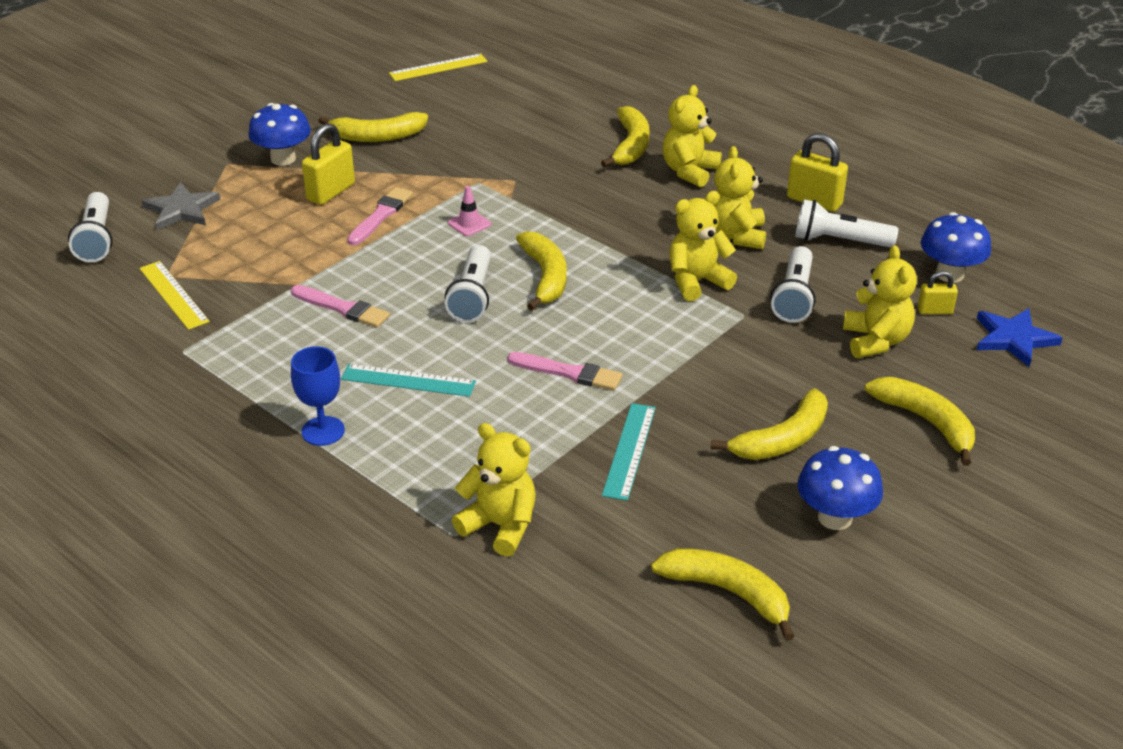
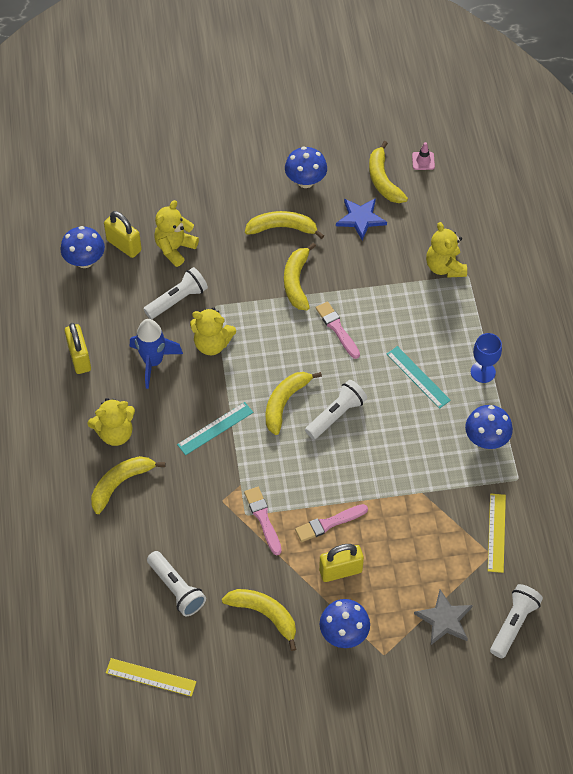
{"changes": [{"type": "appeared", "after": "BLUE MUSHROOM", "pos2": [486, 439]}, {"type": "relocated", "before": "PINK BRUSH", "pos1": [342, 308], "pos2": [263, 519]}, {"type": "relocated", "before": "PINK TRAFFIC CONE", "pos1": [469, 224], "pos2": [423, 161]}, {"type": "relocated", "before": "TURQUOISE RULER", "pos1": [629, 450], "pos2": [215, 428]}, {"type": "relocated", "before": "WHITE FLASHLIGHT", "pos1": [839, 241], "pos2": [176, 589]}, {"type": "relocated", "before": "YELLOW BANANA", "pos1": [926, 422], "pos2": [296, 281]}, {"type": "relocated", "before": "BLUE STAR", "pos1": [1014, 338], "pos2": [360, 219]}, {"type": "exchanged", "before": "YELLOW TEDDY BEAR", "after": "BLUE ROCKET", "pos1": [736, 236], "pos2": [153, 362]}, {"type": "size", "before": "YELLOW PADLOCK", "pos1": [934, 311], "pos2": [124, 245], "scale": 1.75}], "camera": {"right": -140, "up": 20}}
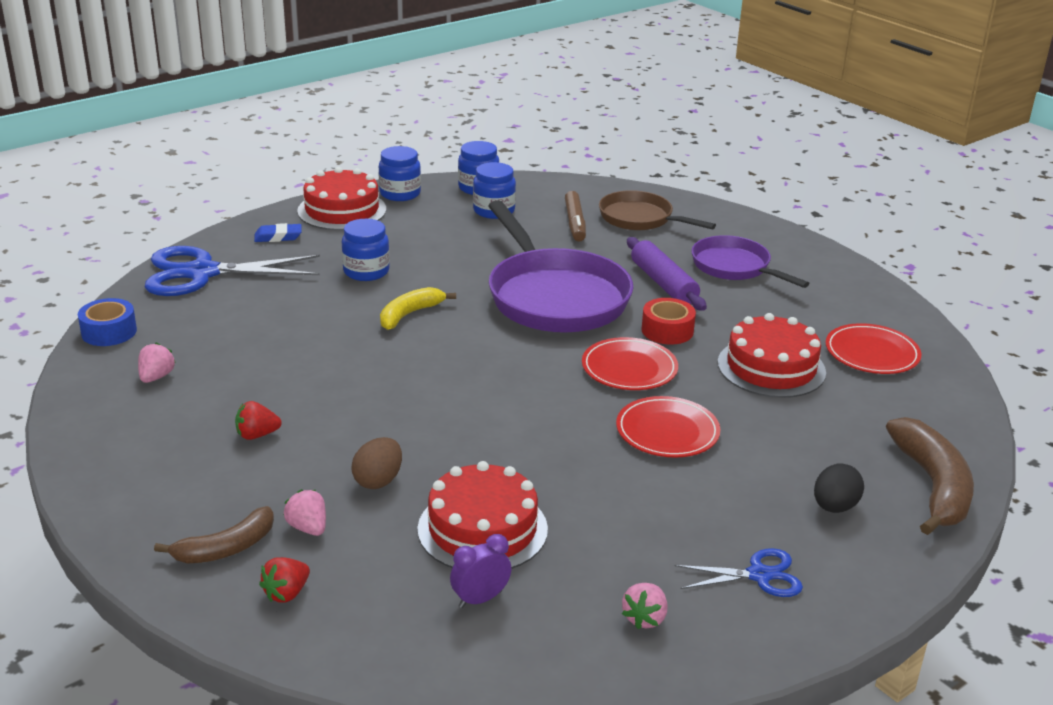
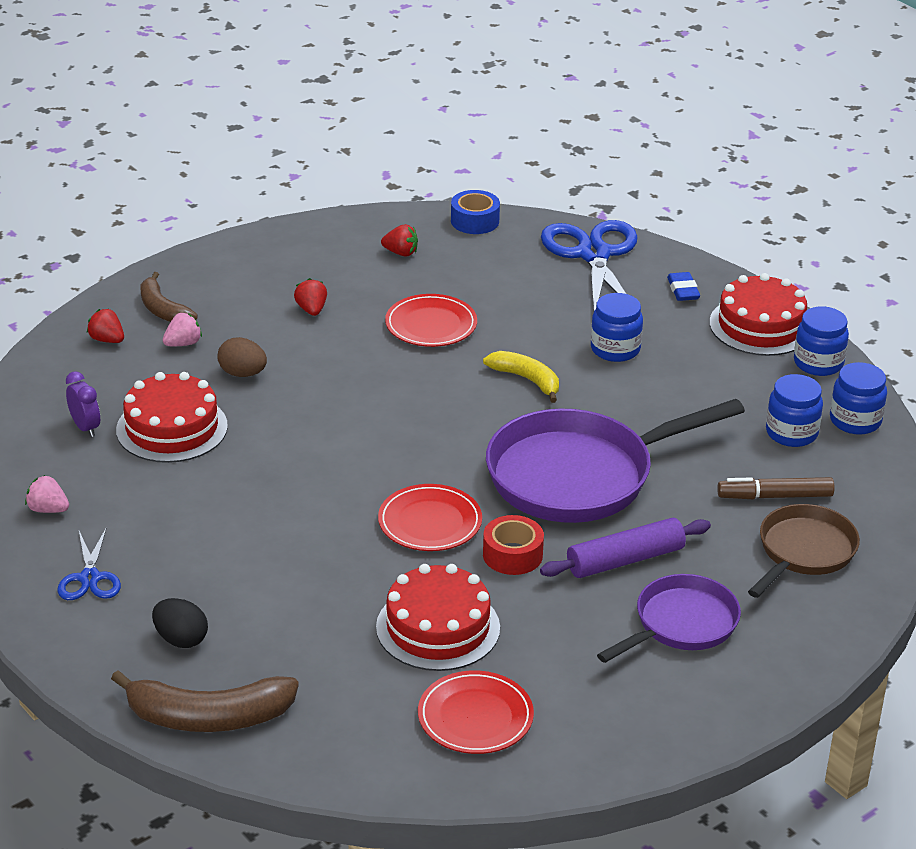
{"changes": [{"type": "relocated", "before": "RED PLATE", "pos1": [667, 431], "pos2": [431, 325]}, {"type": "colour", "before": "PINK STRAWBERRY", "after": "RED STRAWBERRY", "pos1": [156, 377], "pos2": [401, 253]}], "camera": {"right": 90, "up": 5}}
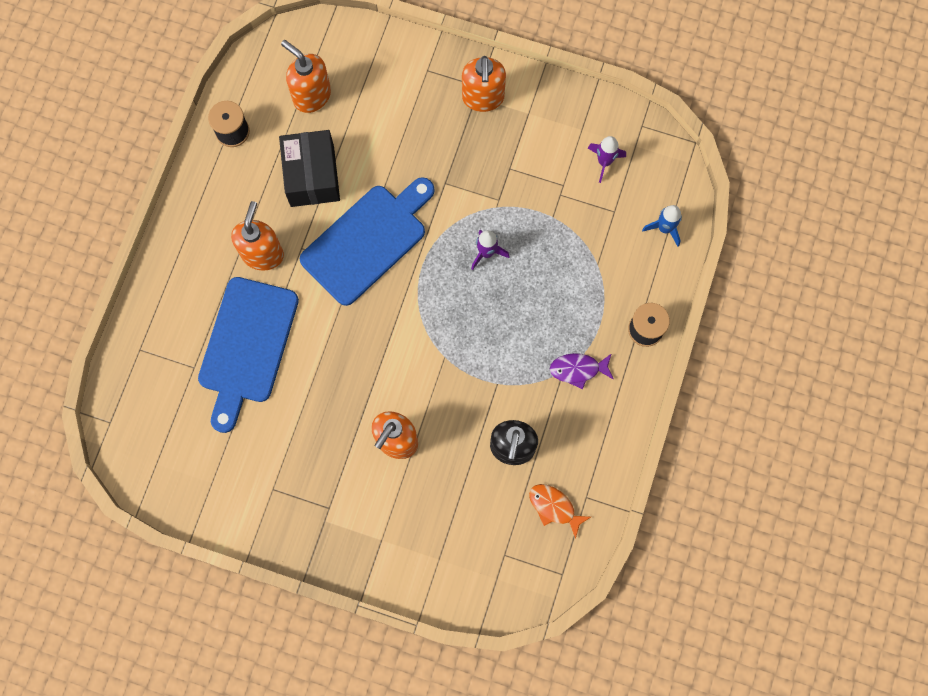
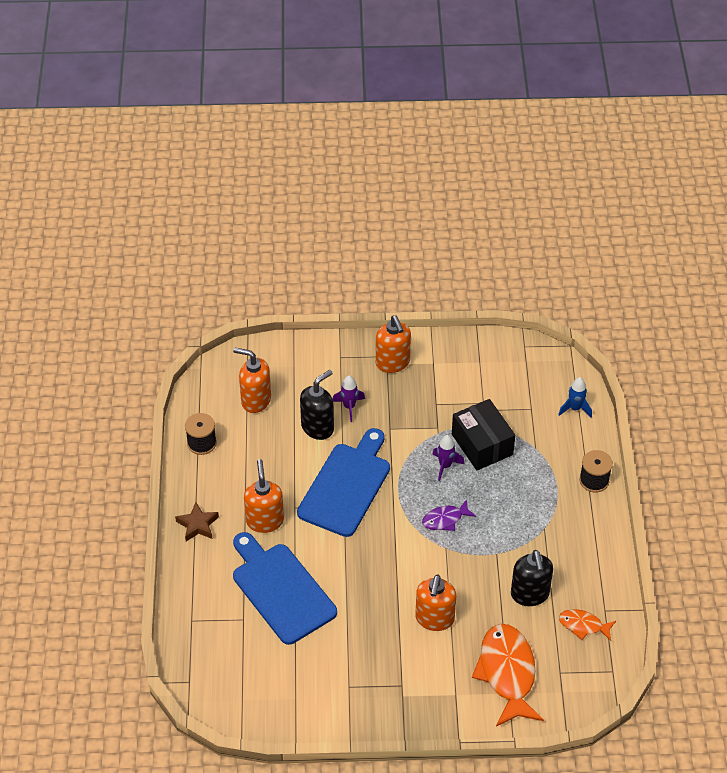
{"changes": [{"type": "appeared", "after": "BROWN STAR", "pos2": [197, 525]}, {"type": "appeared", "after": "BLACK SOAP DISPENSER", "pos2": [318, 427]}, {"type": "appeared", "after": "ORANGE FISH", "pos2": [507, 673]}, {"type": "relocated", "before": "BLACK BOX", "pos1": [312, 176], "pos2": [482, 444]}, {"type": "relocated", "before": "PURPLE FISH", "pos1": [578, 369], "pos2": [445, 519]}, {"type": "relocated", "before": "PURPLE ROCKET", "pos1": [604, 162], "pos2": [349, 407]}, {"type": "spun", "before": "BLUE CUTTING BOARD", "pos1": [247, 346], "pos2": [281, 590], "turn": 150}], "camera": {"right": -20, "up": -25}}
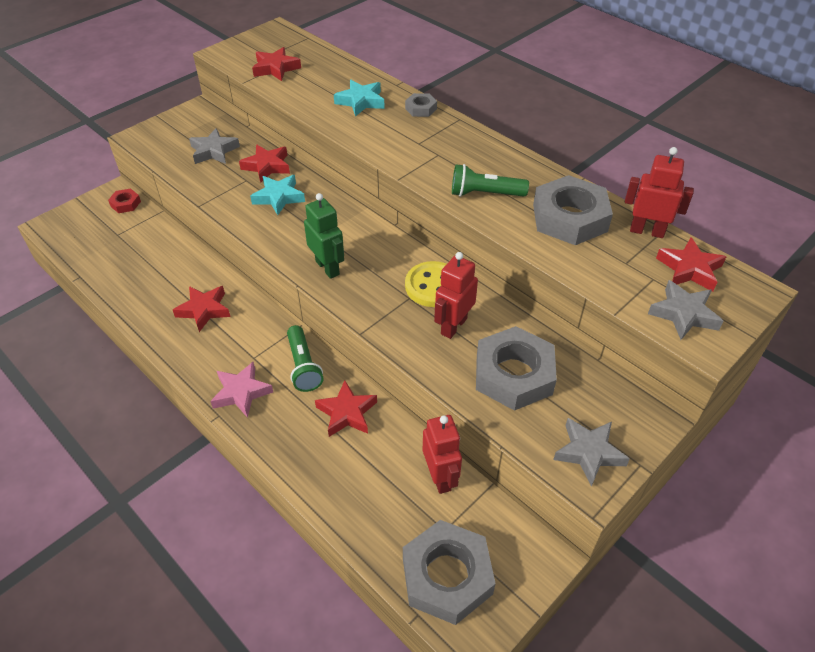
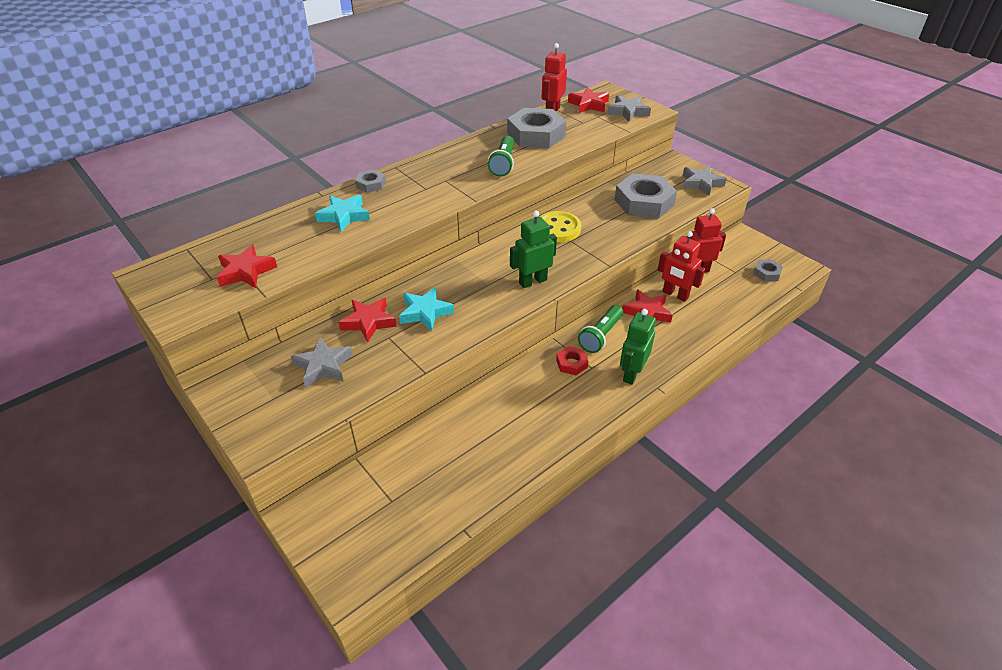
{"changes": [{"type": "missing", "before": "RED STAR", "pos1": [204, 310]}, {"type": "relocated", "before": "RED NUT", "pos1": [125, 204], "pos2": [571, 363]}, {"type": "relocated", "before": "RED ROBOT", "pos1": [453, 326], "pos2": [675, 295]}, {"type": "exchanged", "before": "PINK STAR", "after": "GREEN ROBOT", "pos1": [241, 392], "pos2": [631, 374]}, {"type": "spun", "before": "GREEN FLASHLIGHT", "pos1": [303, 366], "pos2": [601, 336], "turn": 135}, {"type": "size", "before": "GREY NUT", "pos1": [447, 576], "pos2": [766, 273], "scale": 0.47}], "camera": {"right": -85, "up": -5}}
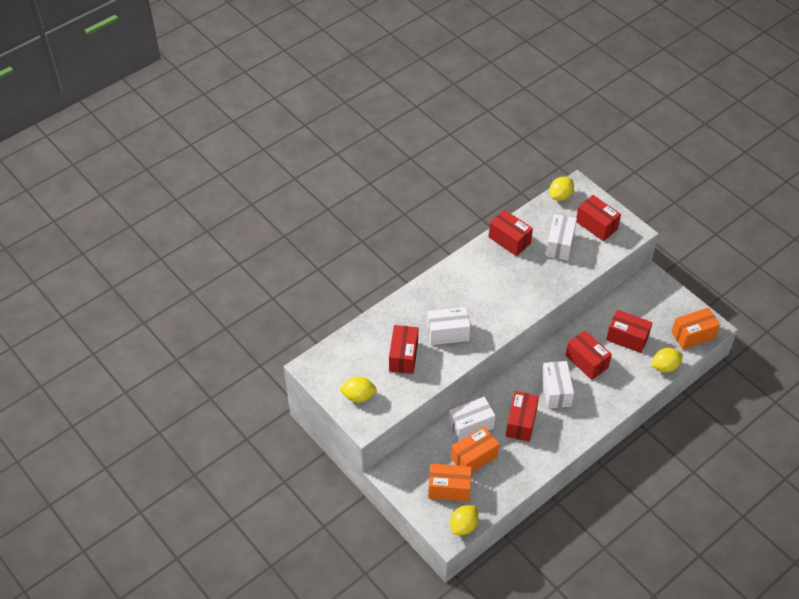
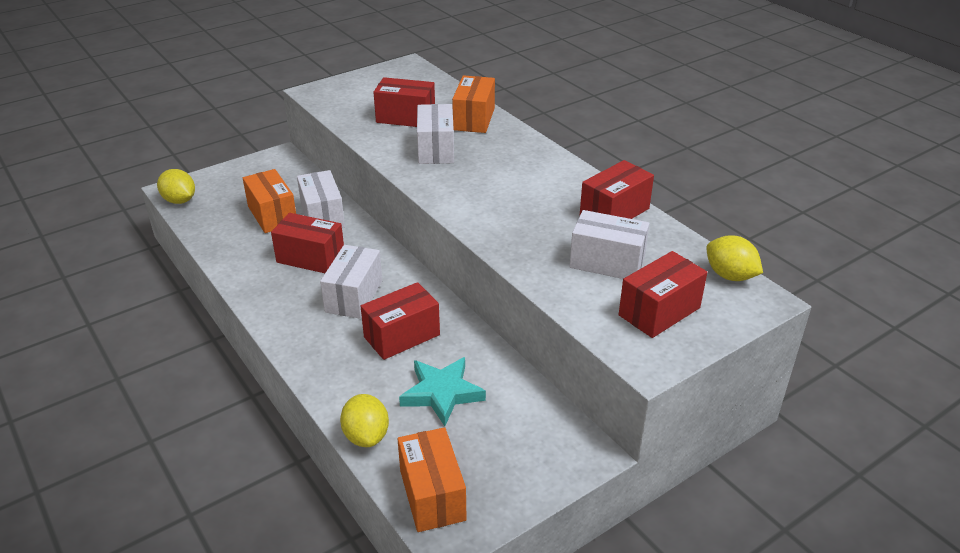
{"changes": [{"type": "missing", "before": "YELLOW LEMON", "pos1": [358, 396]}, {"type": "relocated", "before": "ORANGE BOX", "pos1": [449, 488], "pos2": [474, 119]}, {"type": "exchanged", "before": "RED BOX", "after": "TURQUOISE STAR", "pos1": [627, 338], "pos2": [442, 393]}, {"type": "spun", "before": "WHITE BOX", "pos1": [556, 391], "pos2": [354, 296], "turn": -75}], "camera": {"right": 95, "up": -15}}
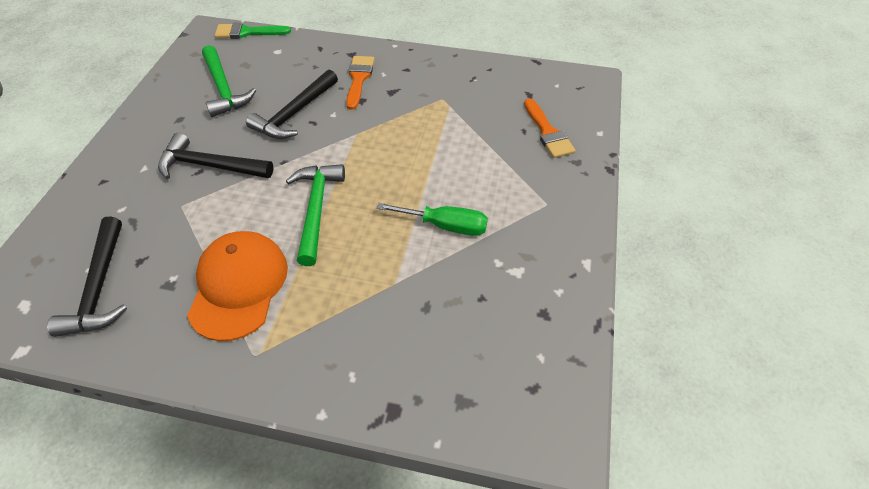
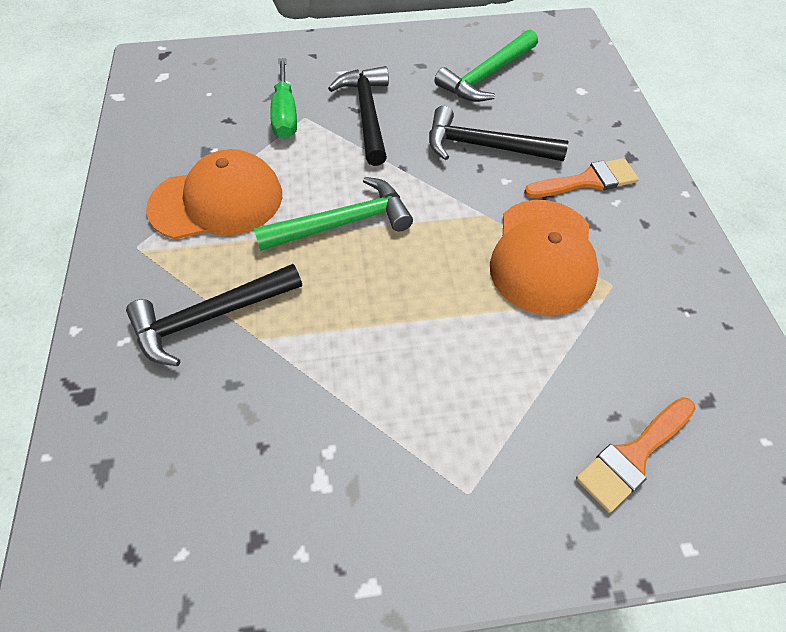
{"changes": [{"type": "missing", "before": "GREEN BRUSH", "pos1": [247, 32]}, {"type": "appeared", "after": "ORANGE CAP", "pos2": [543, 256]}, {"type": "relocated", "before": "BLACK HAMMER", "pos1": [100, 287], "pos2": [210, 317]}, {"type": "relocated", "before": "GREEN SCREWDRIVER", "pos1": [445, 226], "pos2": [285, 115]}], "camera": {"right": 70, "up": 5}}
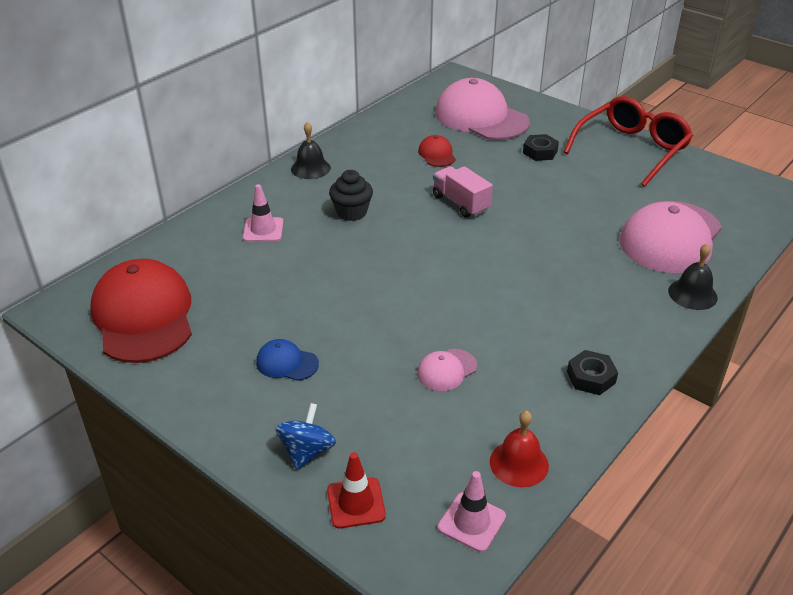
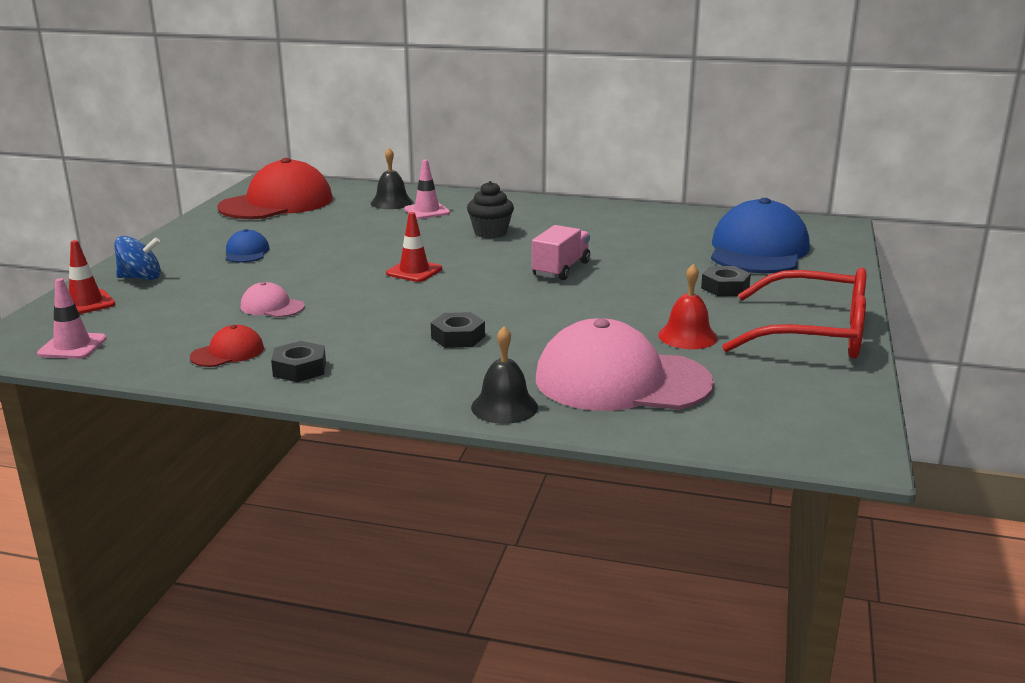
{"changes": [{"type": "appeared", "after": "RED TRAFFIC CONE", "pos2": [414, 271]}, {"type": "appeared", "after": "BLACK NUT", "pos2": [458, 337]}, {"type": "relocated", "before": "BLACK BELL", "pos1": [310, 168], "pos2": [391, 202]}, {"type": "relocated", "before": "RED CAP", "pos1": [437, 154], "pos2": [228, 352]}, {"type": "relocated", "before": "RED BELL", "pos1": [519, 463], "pos2": [687, 336]}, {"type": "colour", "before": "PINK CAP", "after": "BLUE CAP", "pos1": [481, 117], "pos2": [758, 250]}], "camera": {"right": 65, "up": -15}}
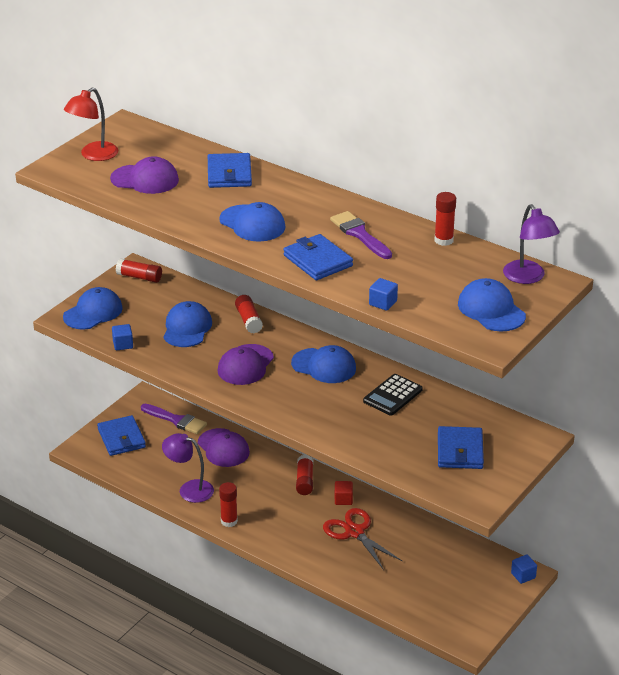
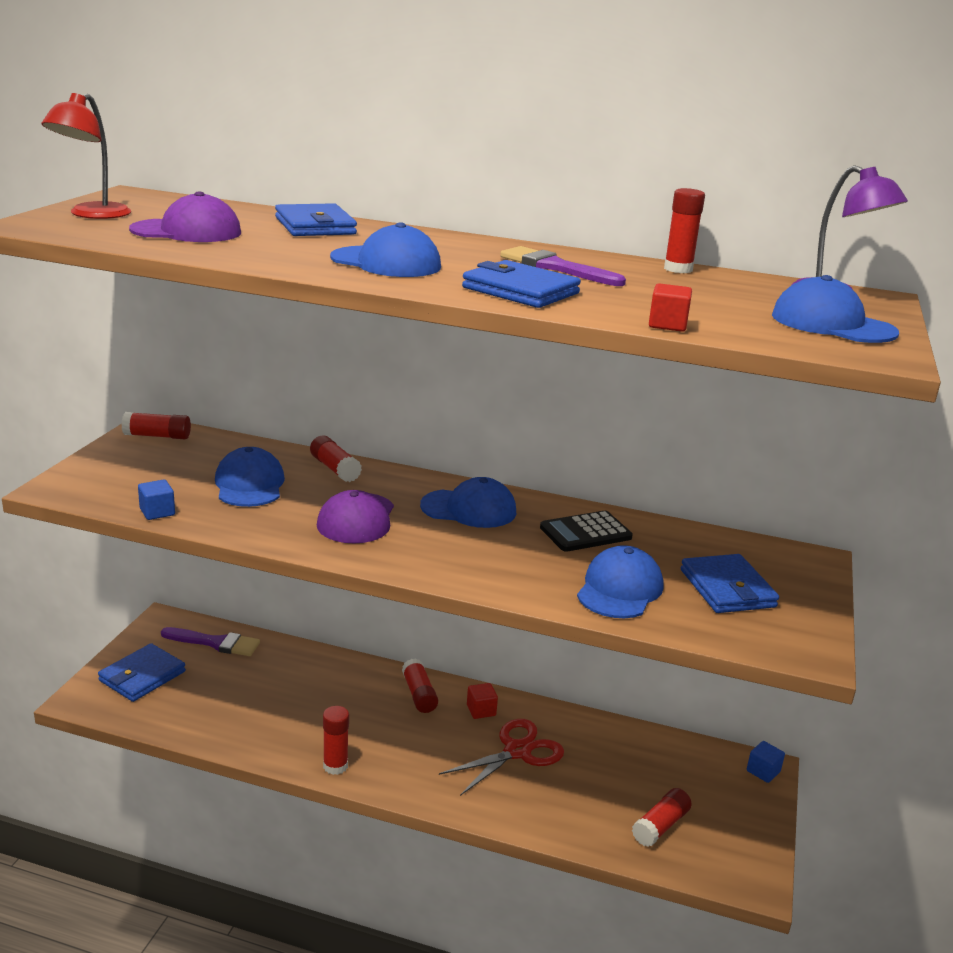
{"changes": [{"type": "missing", "before": "PURPLE LAMP", "pos1": [189, 489]}, {"type": "missing", "before": "PURPLE CAP", "pos1": [223, 448]}, {"type": "appeared", "after": "RED GLUE STICK", "pos2": [660, 826]}, {"type": "relocated", "before": "BLUE CAP", "pos1": [93, 312], "pos2": [619, 589]}, {"type": "colour", "before": "BLUE CUBE", "after": "RED CUBE", "pos1": [383, 303], "pos2": [667, 325]}, {"type": "spun", "before": "BLUE WALLET", "pos1": [121, 438], "pos2": [142, 676], "turn": 75}, {"type": "spun", "before": "RED SCISSORS", "pos1": [354, 532], "pos2": [517, 751], "turn": 105}, {"type": "spun", "before": "BLACK CALCULATOR", "pos1": [393, 395], "pos2": [585, 533], "turn": 45}], "camera": {"right": -20, "up": -10}}
